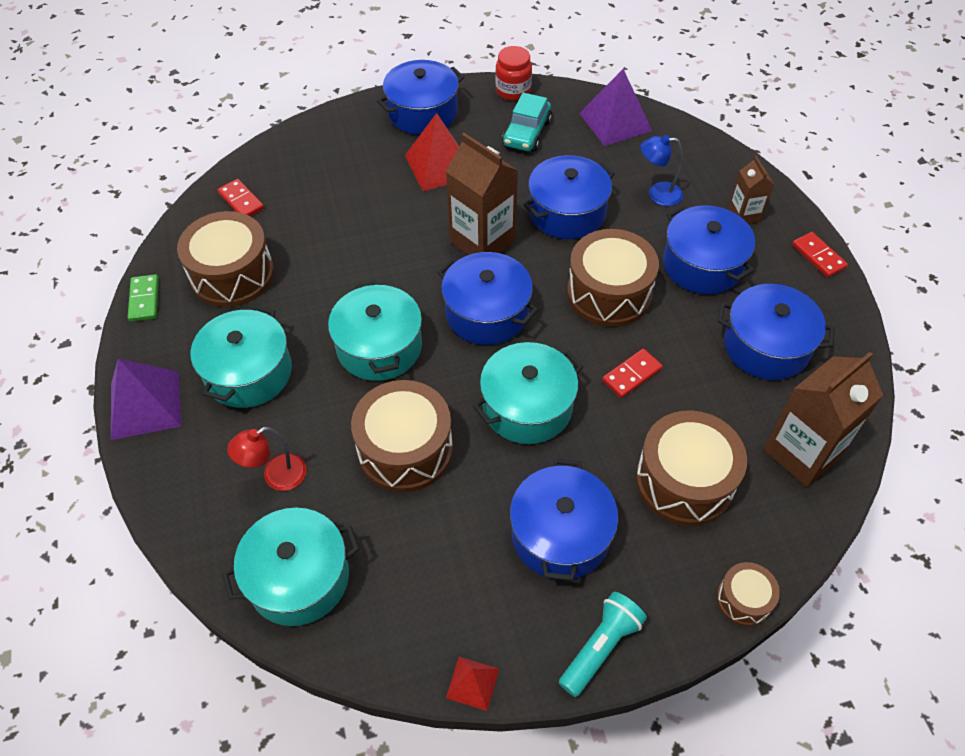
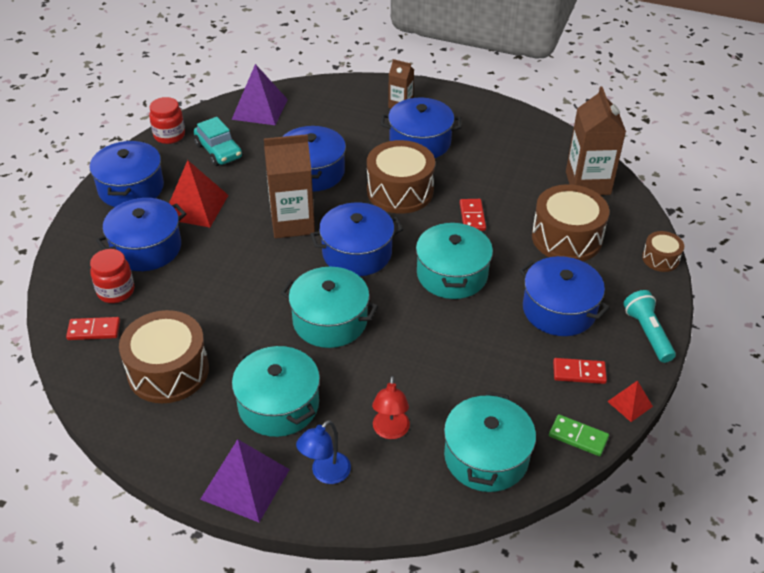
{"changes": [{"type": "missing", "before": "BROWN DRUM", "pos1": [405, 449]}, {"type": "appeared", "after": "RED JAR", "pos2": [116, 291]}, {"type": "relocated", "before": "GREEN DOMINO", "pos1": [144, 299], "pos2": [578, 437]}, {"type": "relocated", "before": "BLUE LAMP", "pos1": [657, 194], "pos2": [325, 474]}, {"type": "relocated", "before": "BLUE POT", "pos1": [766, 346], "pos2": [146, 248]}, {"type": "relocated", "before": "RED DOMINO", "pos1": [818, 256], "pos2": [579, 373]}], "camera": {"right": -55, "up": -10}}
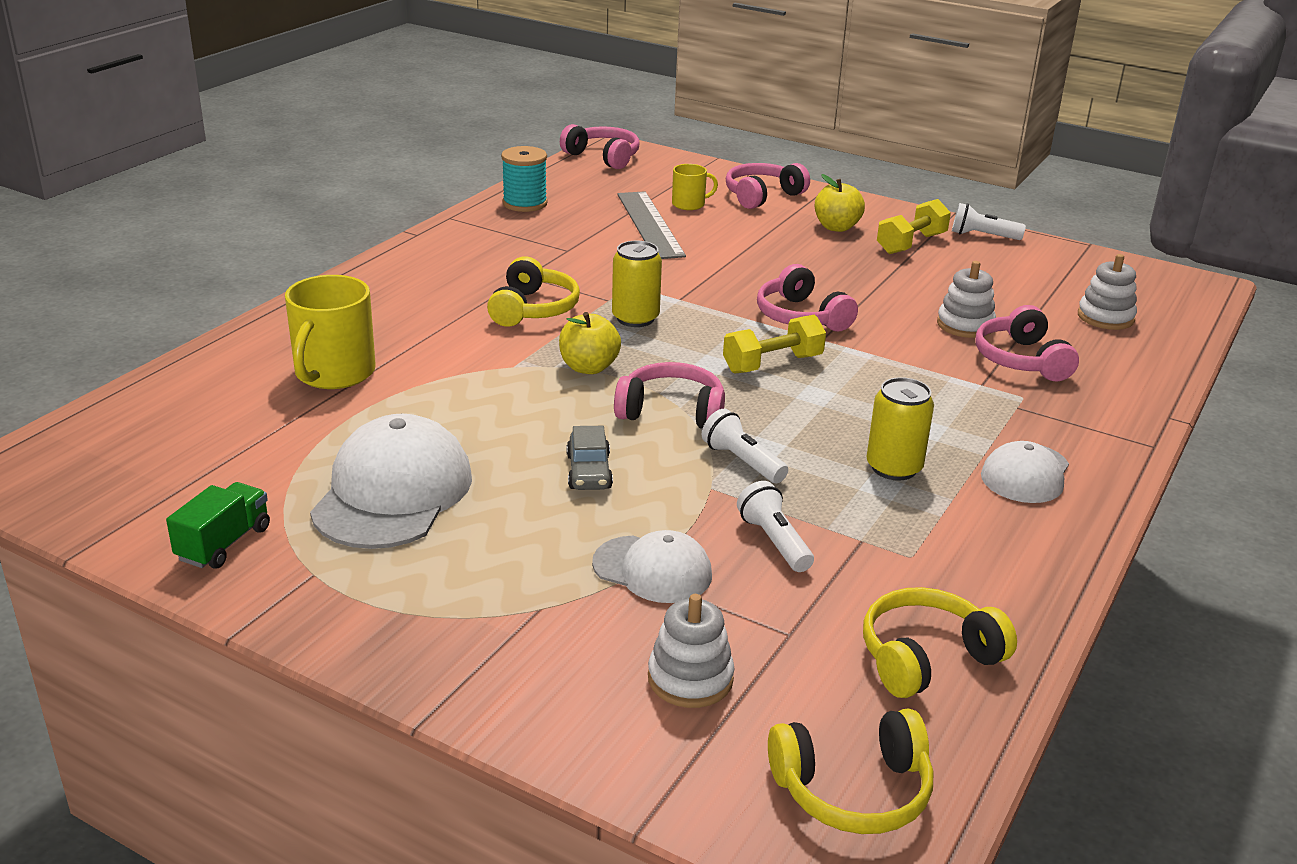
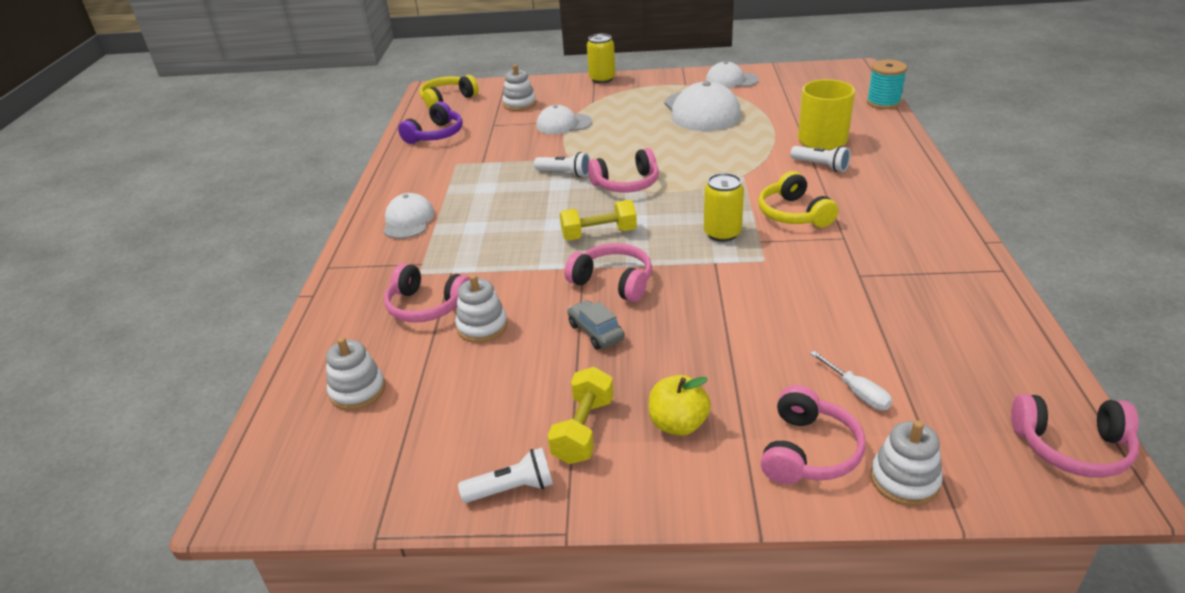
{"changes": [{"type": "missing", "before": "YELLOW APPLE", "pos1": [589, 367]}, {"type": "missing", "before": "GREY RULER", "pos1": [650, 224]}, {"type": "appeared", "after": "WHITE STACKING TOY", "pos2": [904, 480]}, {"type": "relocated", "before": "TURQUOISE SPOOL", "pos1": [525, 203], "pos2": [883, 102]}, {"type": "relocated", "before": "GREY CAR", "pos1": [589, 472], "pos2": [596, 332]}, {"type": "relocated", "before": "WHITE FLASHLIGHT", "pos1": [774, 542], "pos2": [820, 166]}, {"type": "relocated", "before": "YELLOW CAN", "pos1": [894, 468], "pos2": [602, 79]}, {"type": "exchanged", "before": "GREEN TRUCK", "after": "WHITE CAP", "pos1": [224, 544], "pos2": [731, 80]}, {"type": "exchanged", "before": "YELLOW MUG", "after": "WHITE SCREWDRIVER", "pos1": [689, 204], "pos2": [857, 392]}, {"type": "colour", "before": "YELLOW HEADPHONES", "after": "PURPLE HEADPHONES", "pos1": [927, 657], "pos2": [435, 135]}, {"type": "spun", "before": "YELLOW DUMBBELL", "pos1": [772, 364], "pos2": [599, 234], "turn": 45}, {"type": "spun", "before": "PINK HEADPHONES", "pos1": [1021, 360], "pos2": [427, 306], "turn": 150}], "camera": {"right": 155, "up": 5}}
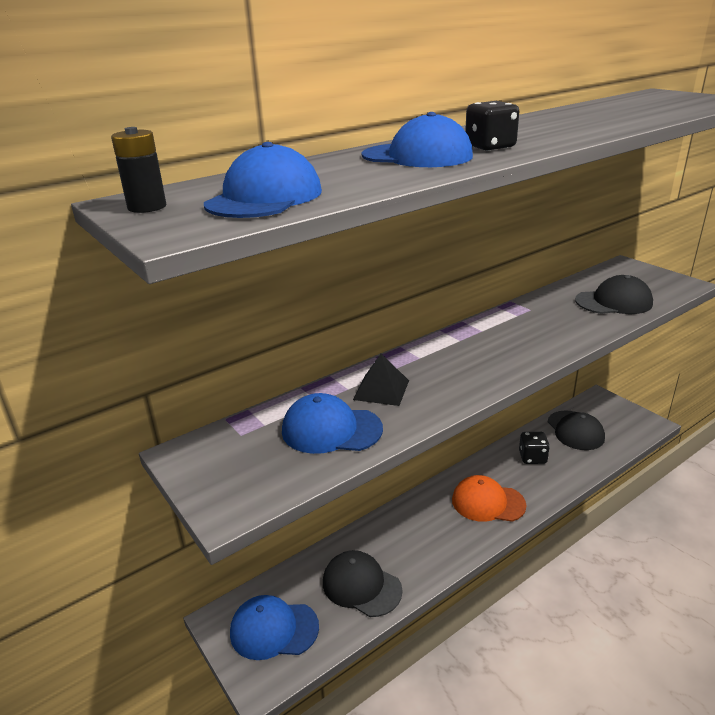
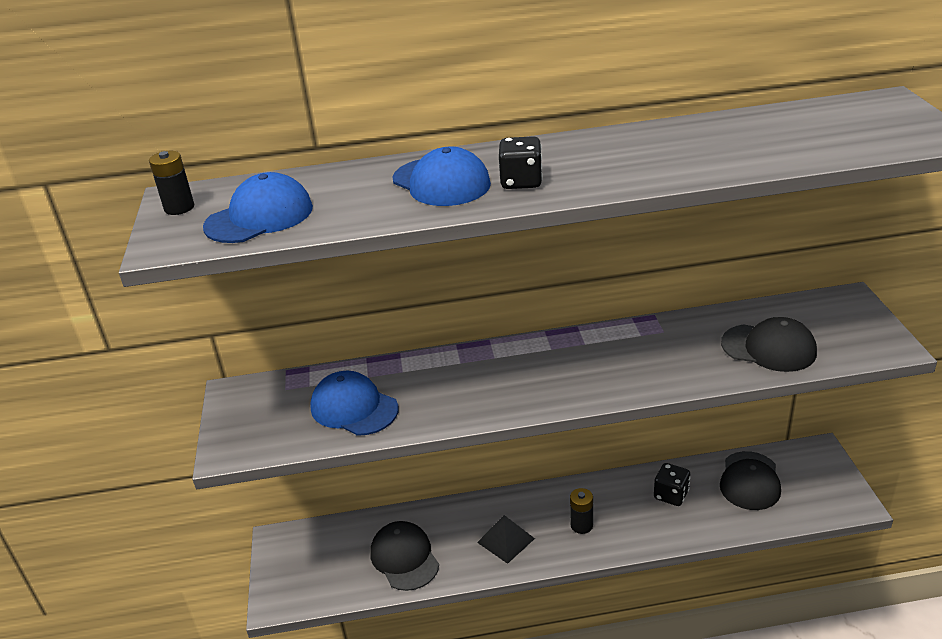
{"changes": [{"type": "missing", "before": "BLUE CAP", "pos1": [273, 629]}, {"type": "relocated", "before": "BLACK PYRAMID", "pos1": [381, 390], "pos2": [505, 540]}, {"type": "exchanged", "before": "ORANGE CAP", "after": "BLACK BATTERY", "pos1": [487, 502], "pos2": [581, 525]}], "camera": {"right": 30, "up": 5}}
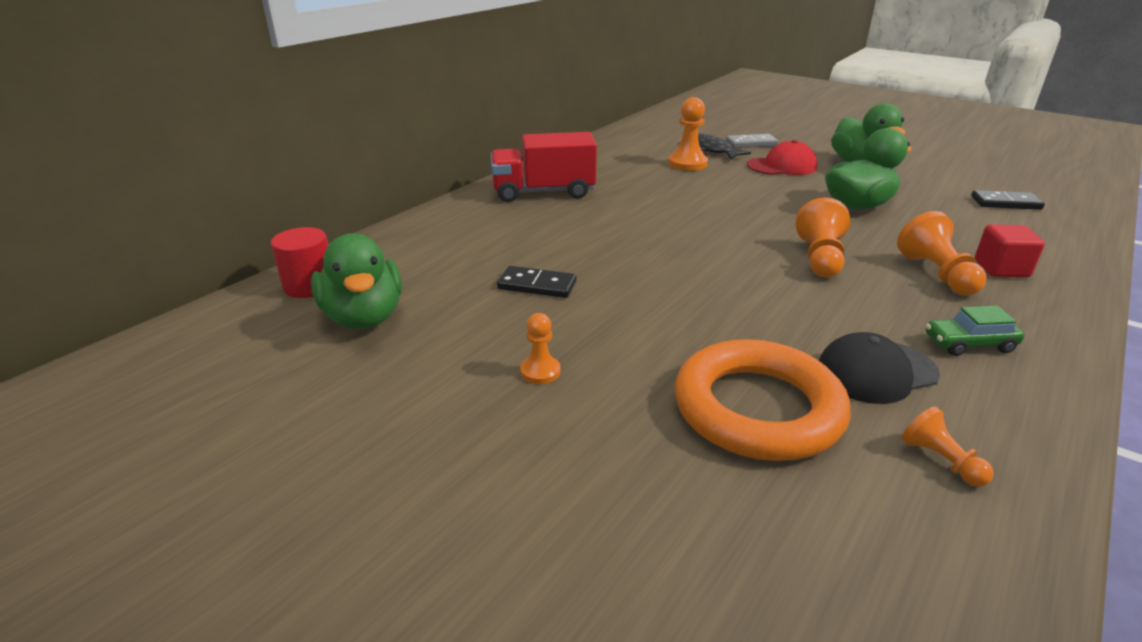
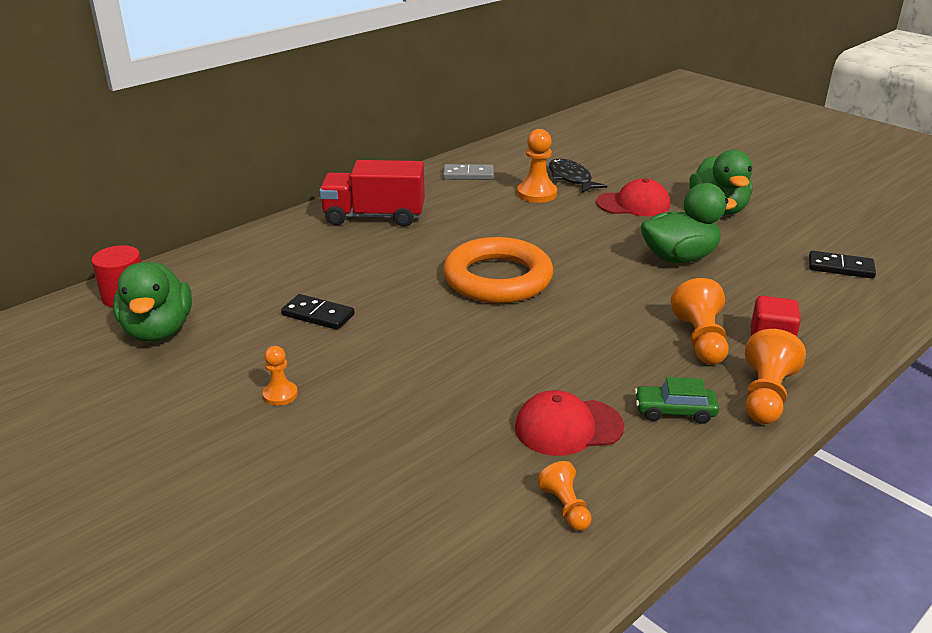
{"changes": [{"type": "relocated", "before": "ORANGE RING", "pos1": [757, 409], "pos2": [497, 278]}, {"type": "relocated", "before": "GREY DOMINO", "pos1": [751, 144], "pos2": [468, 175]}, {"type": "relocated", "before": "ORANGE PAWN", "pos1": [820, 258], "pos2": [765, 395]}, {"type": "colour", "before": "BLACK CAP", "after": "RED CAP", "pos1": [876, 372], "pos2": [568, 427]}], "camera": {"right": 10, "up": 0}}
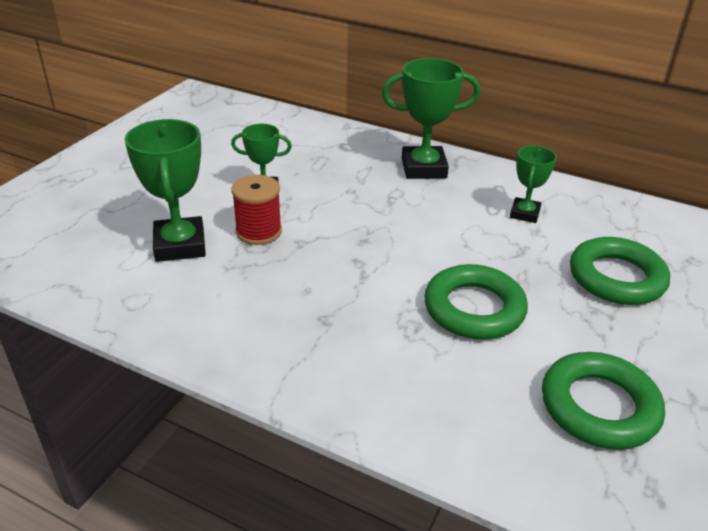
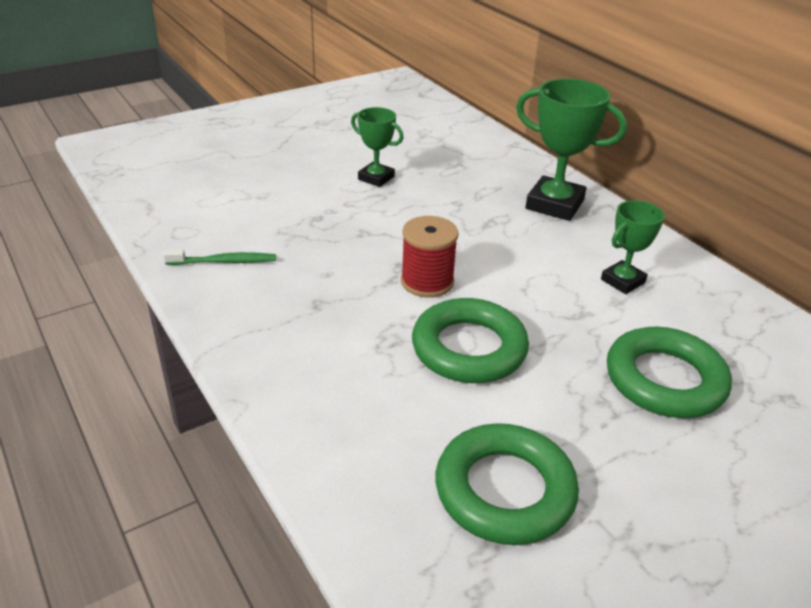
{"changes": [{"type": "missing", "before": "GREEN TROPHY", "pos1": [180, 245]}, {"type": "appeared", "after": "GREEN TOOTHBRUSH", "pos2": [224, 262]}, {"type": "relocated", "before": "RED SPOOL", "pos1": [258, 232], "pos2": [427, 282]}], "camera": {"right": 30, "up": 0}}
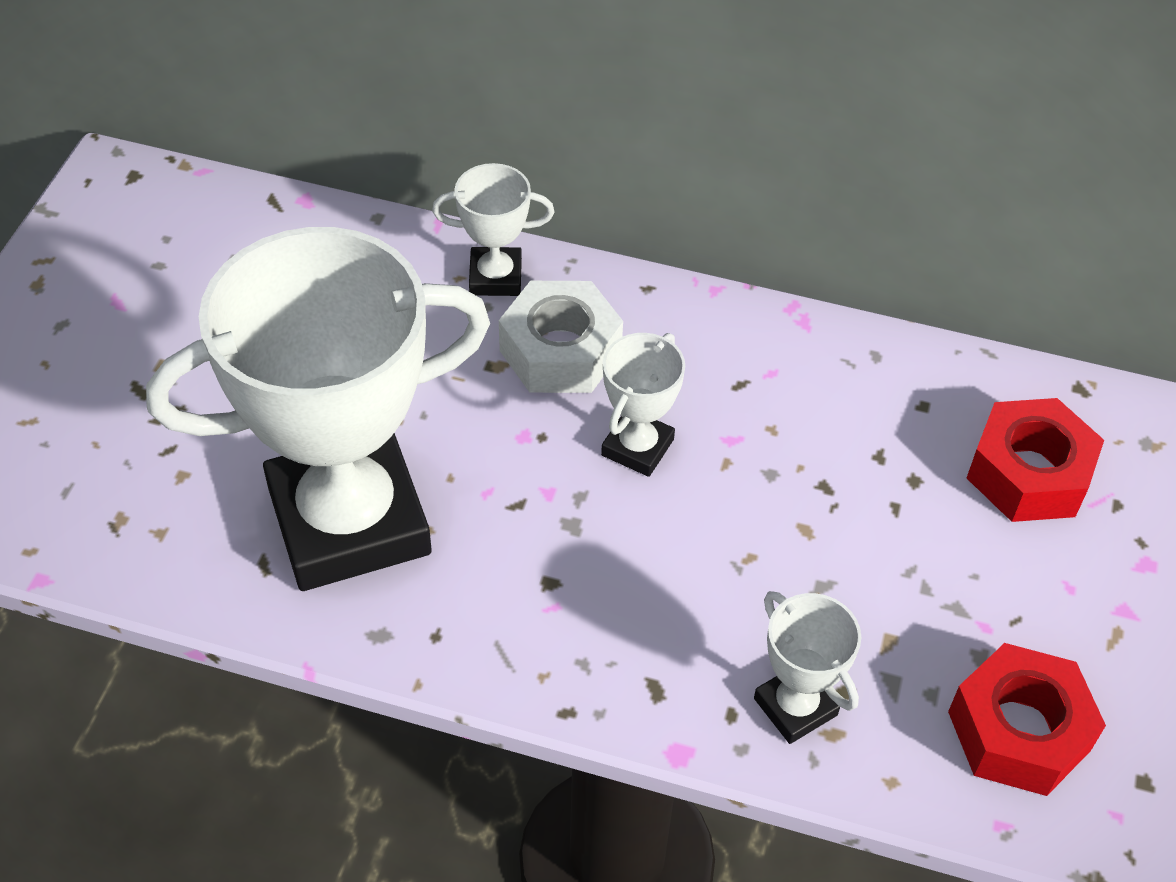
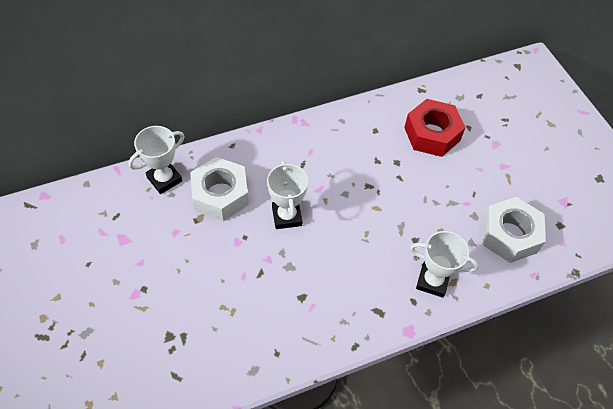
{"changes": [{"type": "missing", "before": "WHITE TROPHY", "pos1": [349, 521]}, {"type": "colour", "before": "RED NUT", "after": "WHITE NUT", "pos1": [1018, 731], "pos2": [509, 235]}], "camera": {"right": -40, "up": 5}}
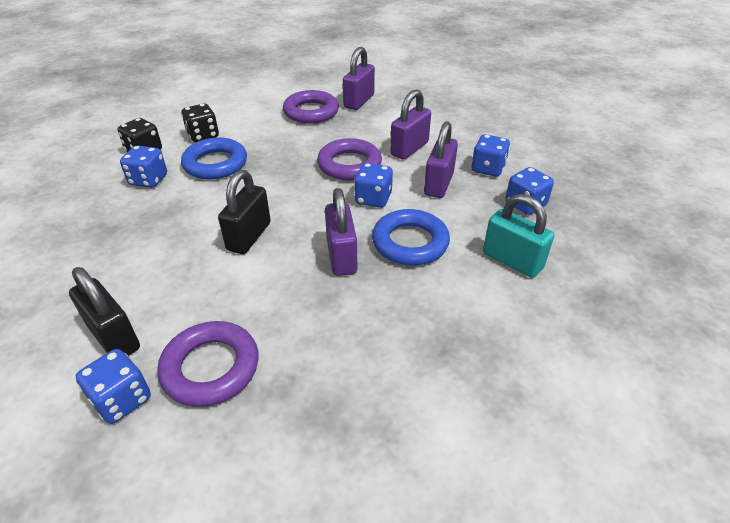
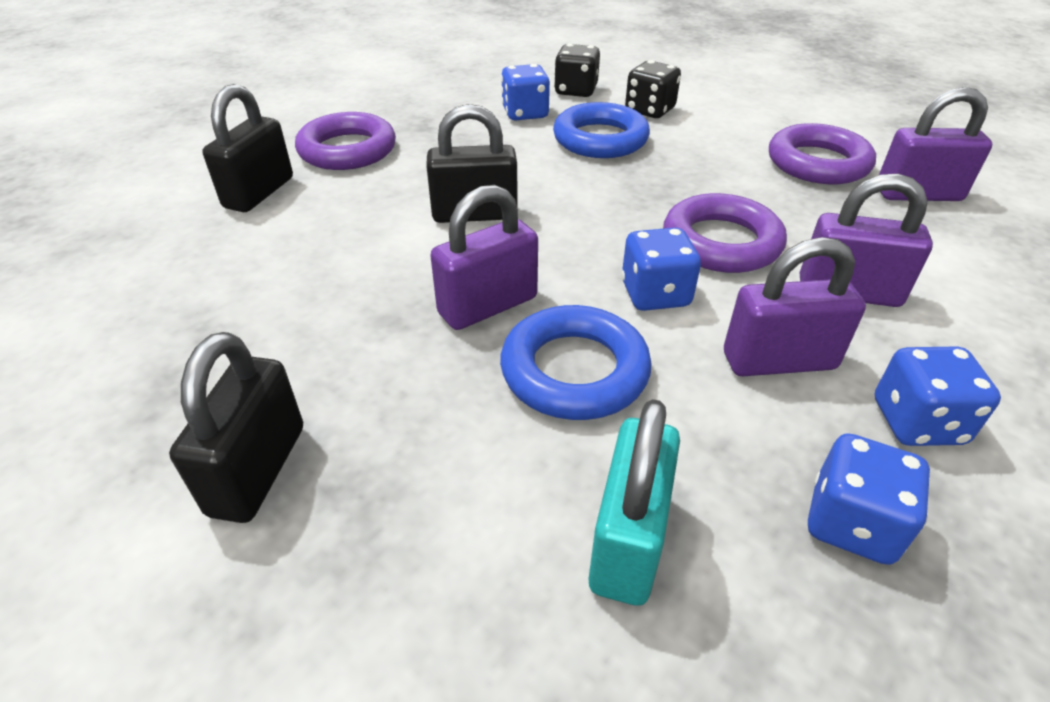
{"changes": [{"type": "missing", "before": "BLUE DICE", "pos1": [122, 399]}, {"type": "appeared", "after": "BLACK PADLOCK", "pos2": [258, 470]}, {"type": "relocated", "before": "PURPLE RING", "pos1": [211, 368], "pos2": [347, 150]}], "camera": {"right": 65, "up": 0}}
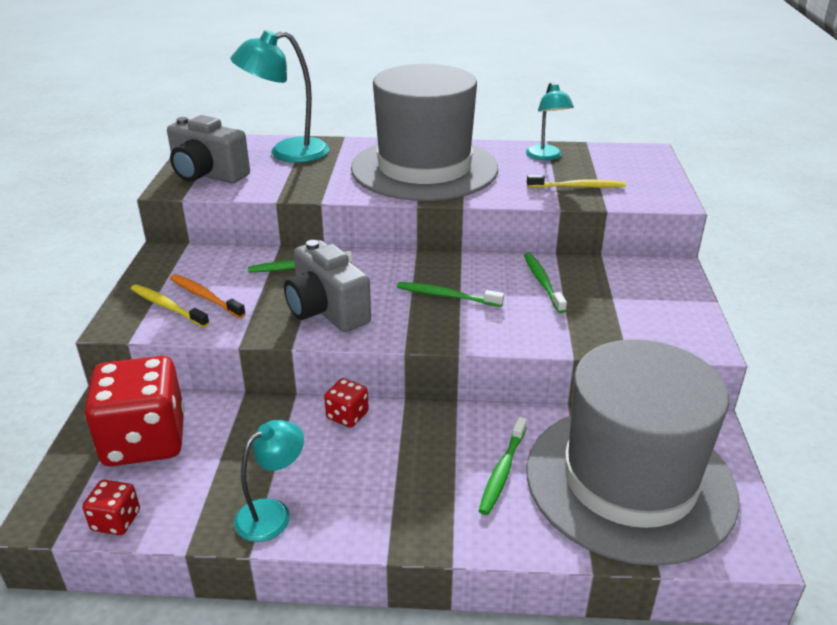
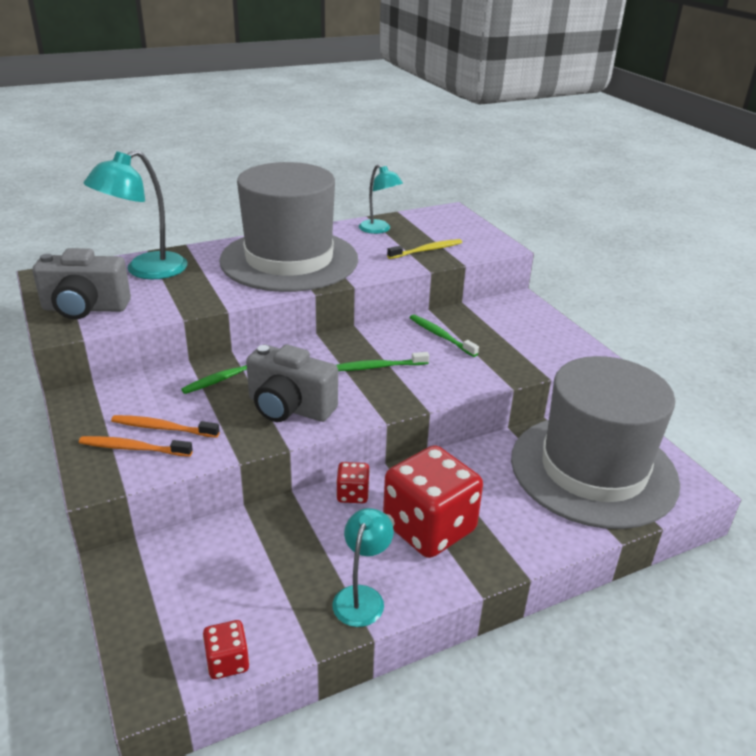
{"changes": [{"type": "missing", "before": "GREEN TOOTHBRUSH", "pos1": [502, 471]}, {"type": "relocated", "before": "RED DICE", "pos1": [145, 440], "pos2": [429, 528]}, {"type": "colour", "before": "YELLOW TOOTHBRUSH", "after": "ORANGE TOOTHBRUSH", "pos1": [167, 307], "pos2": [133, 448]}], "camera": {"right": -30, "up": 0}}
